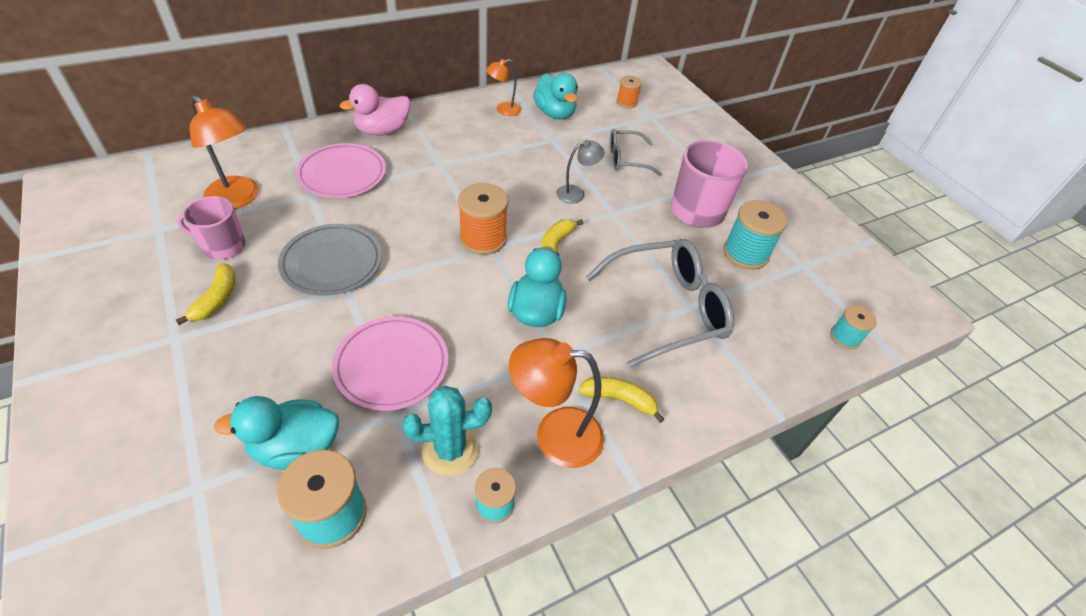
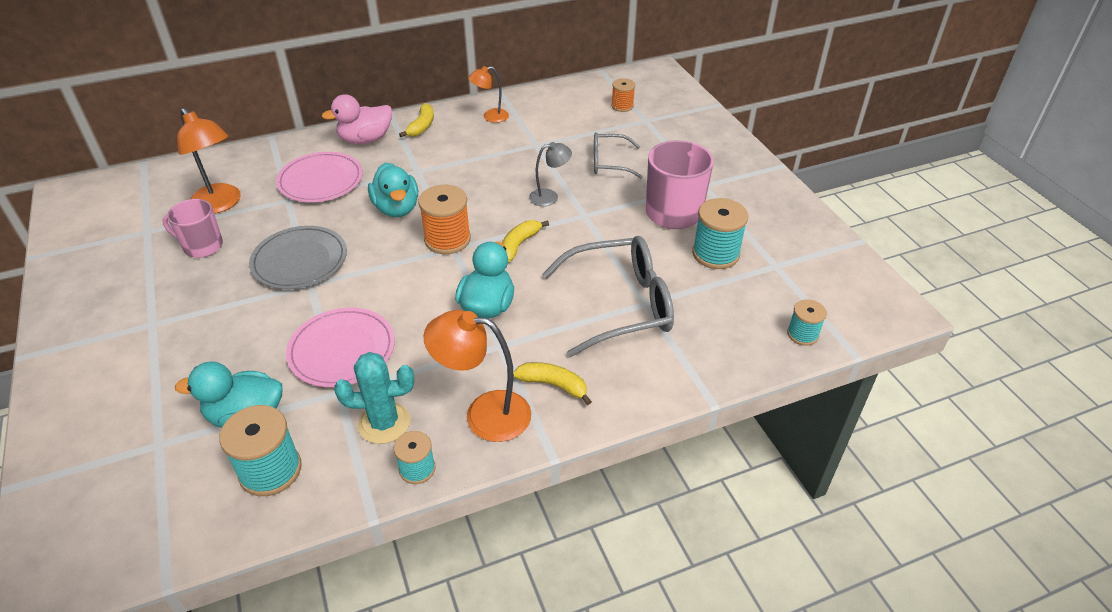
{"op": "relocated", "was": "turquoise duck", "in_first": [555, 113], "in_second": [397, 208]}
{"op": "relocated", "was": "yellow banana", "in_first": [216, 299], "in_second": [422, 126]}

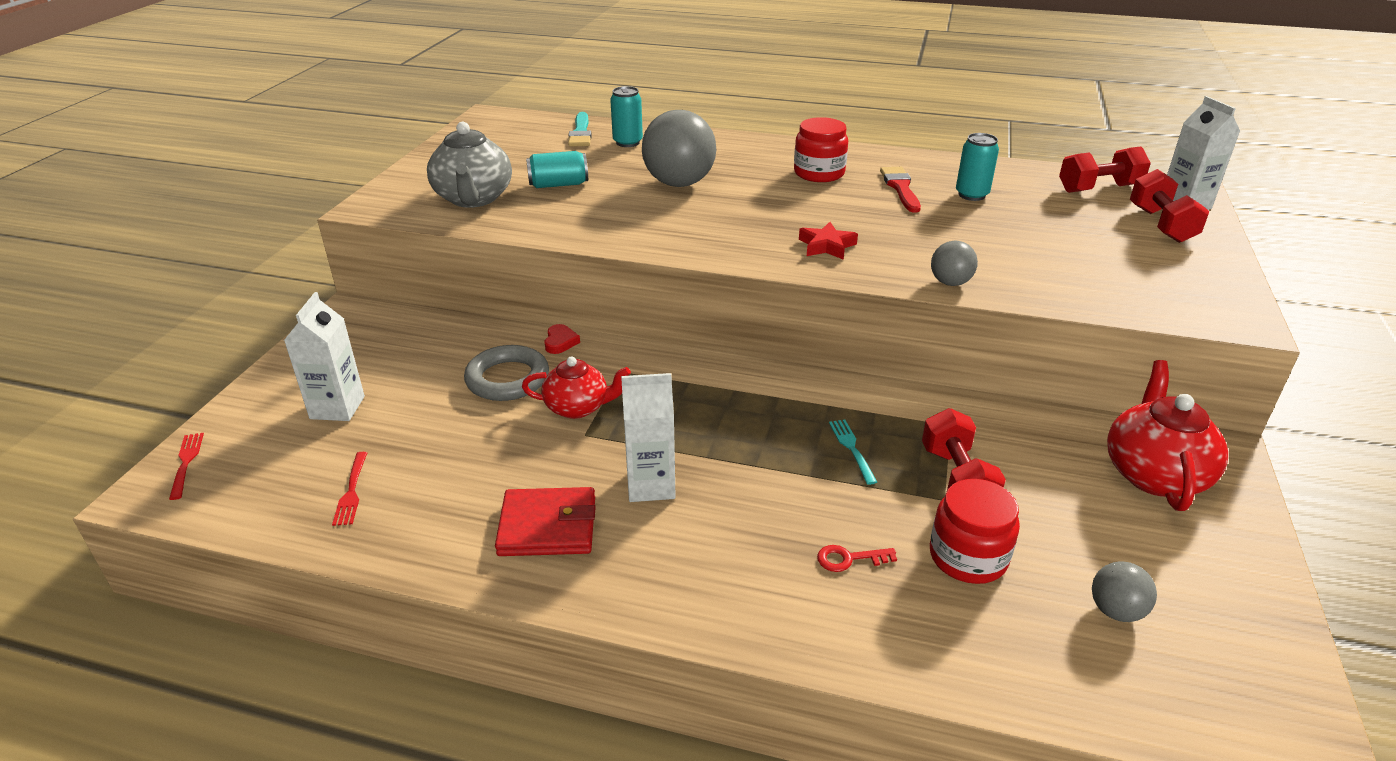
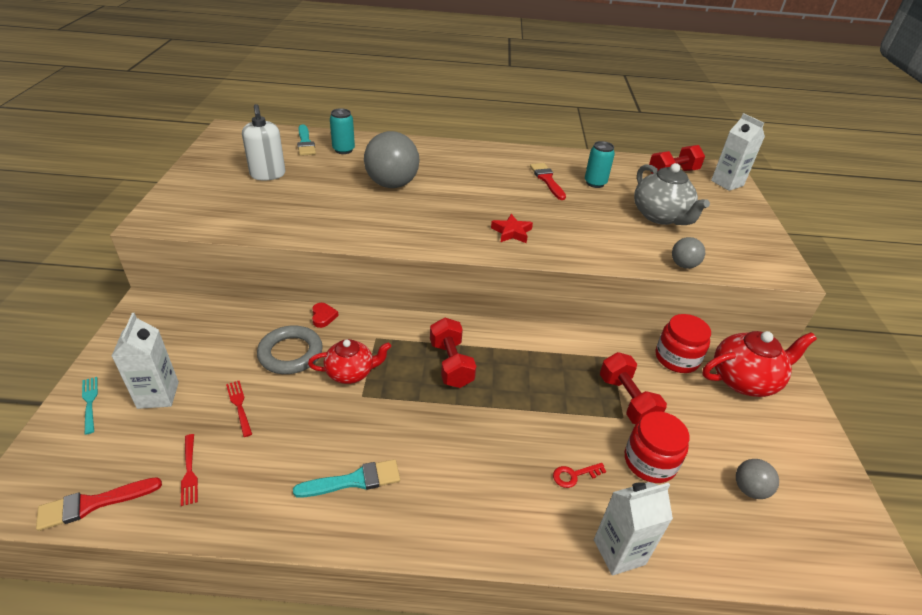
{"op": "appeared", "now": "red brush", "in_second": [93, 504]}
{"op": "relocated", "was": "turquoise fork", "in_first": [852, 449], "in_second": [90, 403]}
{"op": "relocated", "was": "red fork", "in_first": [186, 463], "in_second": [239, 406]}
{"op": "appeared", "now": "white soap dispenser", "in_second": [268, 174]}
{"op": "exchanged", "was": "red wallet", "now": "turquoise brush", "in_first": [548, 526], "in_second": [354, 480]}
{"op": "relocated", "was": "red dumbbell", "in_first": [1161, 225], "in_second": [451, 364]}
{"op": "relocated", "was": "white carton", "in_first": [650, 485], "in_second": [619, 552]}
{"op": "relocated", "was": "grey teapot", "in_first": [474, 199], "in_second": [660, 216]}
{"op": "relocated", "was": "red jar", "in_first": [819, 173], "in_second": [676, 358]}
{"op": "relocated", "was": "grey ball", "in_first": [950, 283], "in_second": [683, 265]}
{"op": "spun", "was": "red teapot", "in_first": [1154, 474], "in_second": [744, 380], "clockwise": 75}
{"op": "missing", "was": "turquoise can", "in_first": [558, 184]}

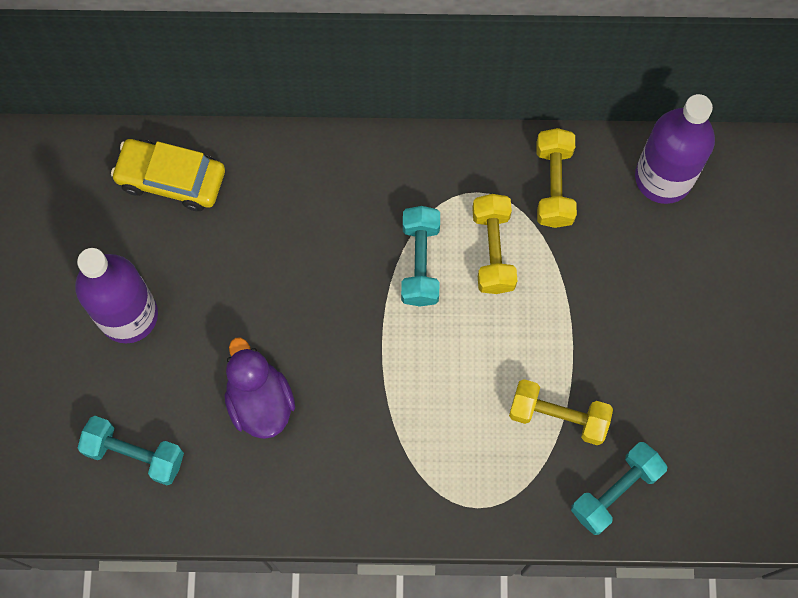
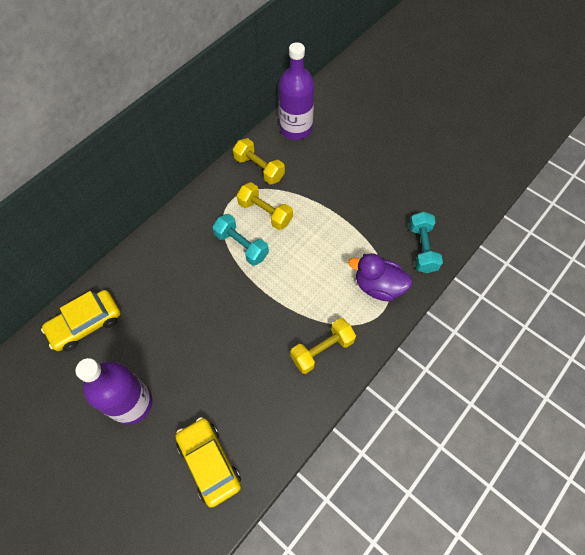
{"op": "exchanged", "was": "turquoise dumbbell", "now": "yellow car", "in_first": [135, 454], "in_second": [209, 462]}
{"op": "relocated", "was": "yellow dumbbell", "in_first": [558, 416], "in_second": [322, 350]}
{"op": "relocated", "was": "purple duck", "in_first": [260, 401], "in_second": [378, 286]}

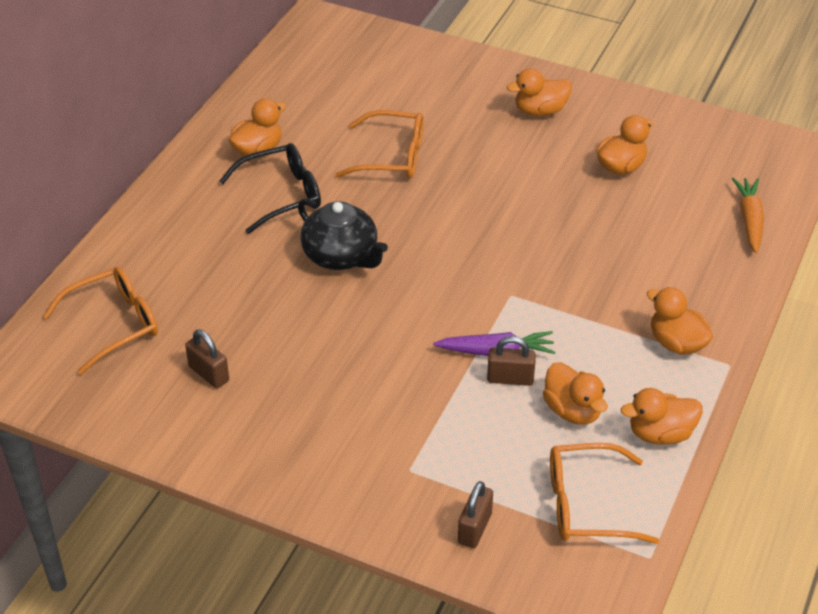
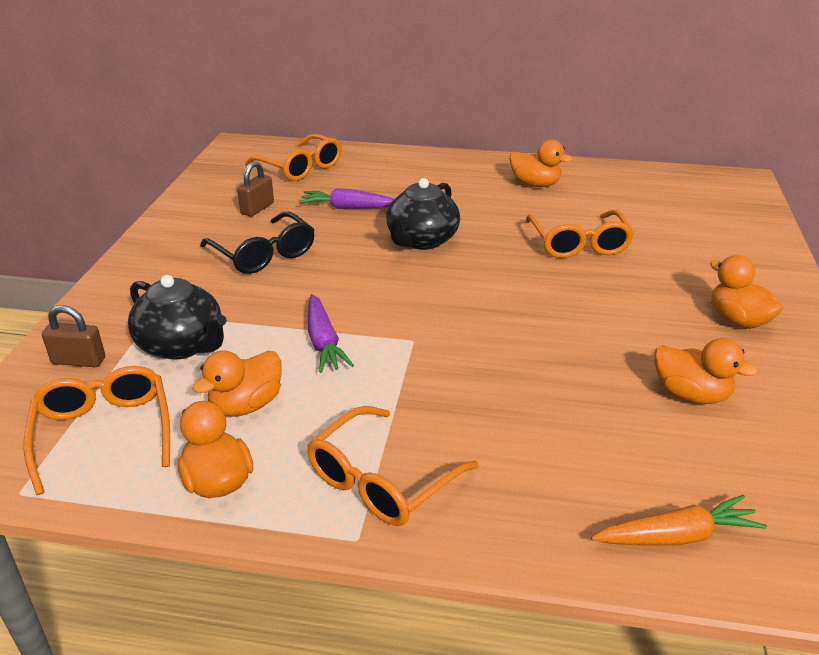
{"op": "appeared", "now": "black teapot", "in_second": [182, 345]}
{"op": "relocated", "was": "black glasses", "in_first": [281, 195], "in_second": [264, 254]}
{"op": "appeared", "now": "purple carrot", "in_second": [348, 208]}
{"op": "exchanged", "was": "orange duck", "now": "orange glasses", "in_first": [676, 343], "in_second": [382, 480]}
{"op": "missing", "was": "brown padlock", "in_first": [510, 378]}

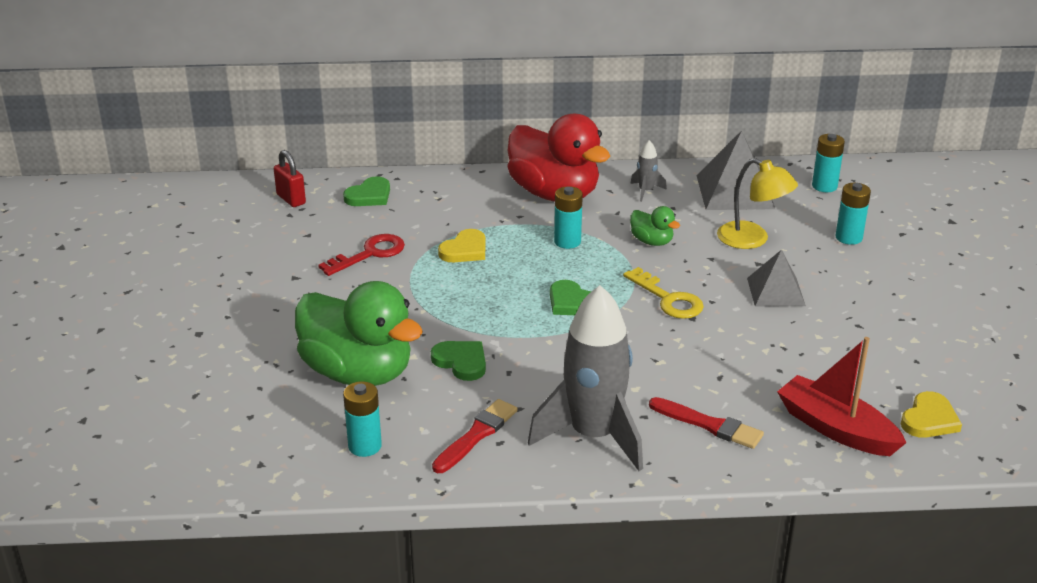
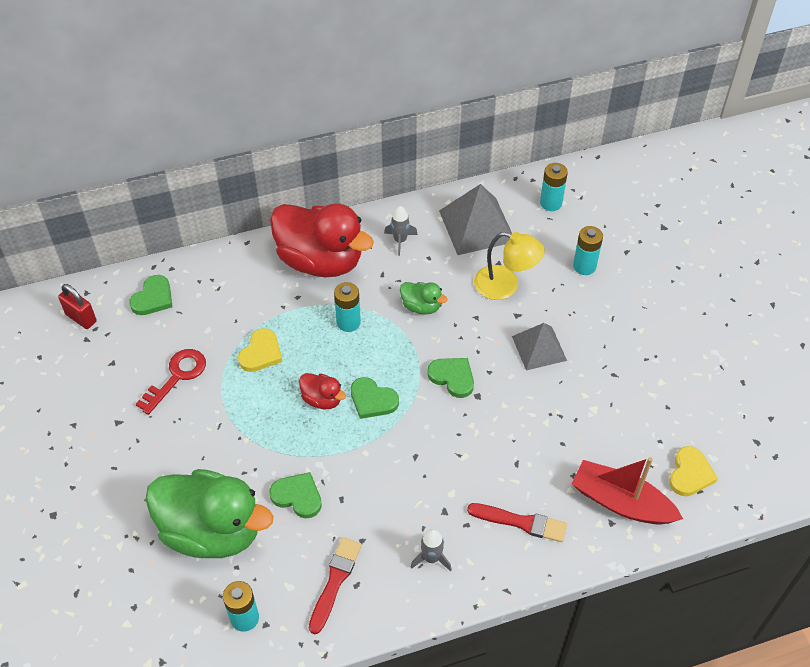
{"op": "appeared", "now": "red duck", "in_second": [322, 399]}
{"op": "size", "was": "grey rocket", "in_first": [593, 436], "in_second": [431, 558], "ratio": 0.41}
{"op": "exchanged", "was": "yellow key", "now": "green heart", "in_first": [668, 299], "in_second": [452, 377]}

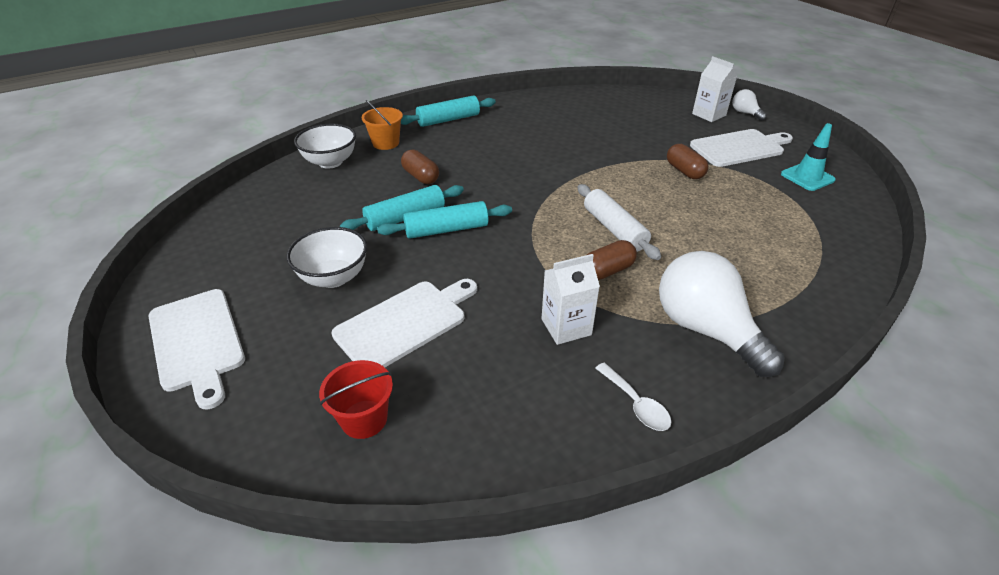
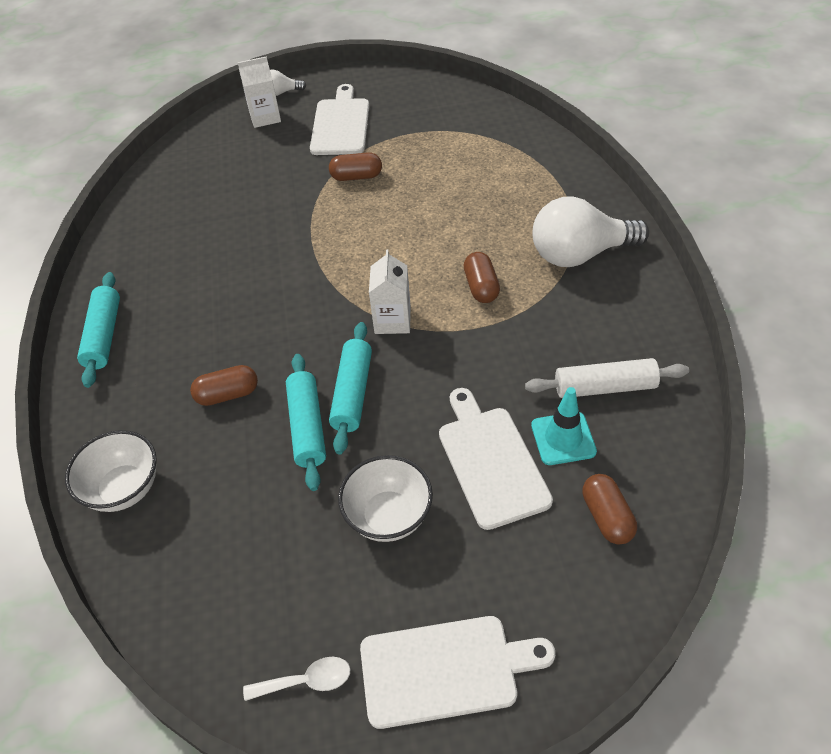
{"op": "relocated", "was": "white spoon", "in_first": [636, 404], "in_second": [306, 681]}
{"op": "relocated", "was": "white carton", "in_first": [566, 327], "in_second": [392, 320]}
{"op": "relocated", "was": "white rolling pin", "in_first": [614, 229], "in_second": [605, 387]}
{"op": "relocated", "was": "turquoise traffic cone", "in_first": [807, 177], "in_second": [563, 438]}
{"op": "exchanged", "was": "red bucket", "now": "brown capsule", "in_first": [364, 419], "in_second": [607, 517]}
{"op": "missing", "was": "orange bucket", "in_first": [386, 143]}

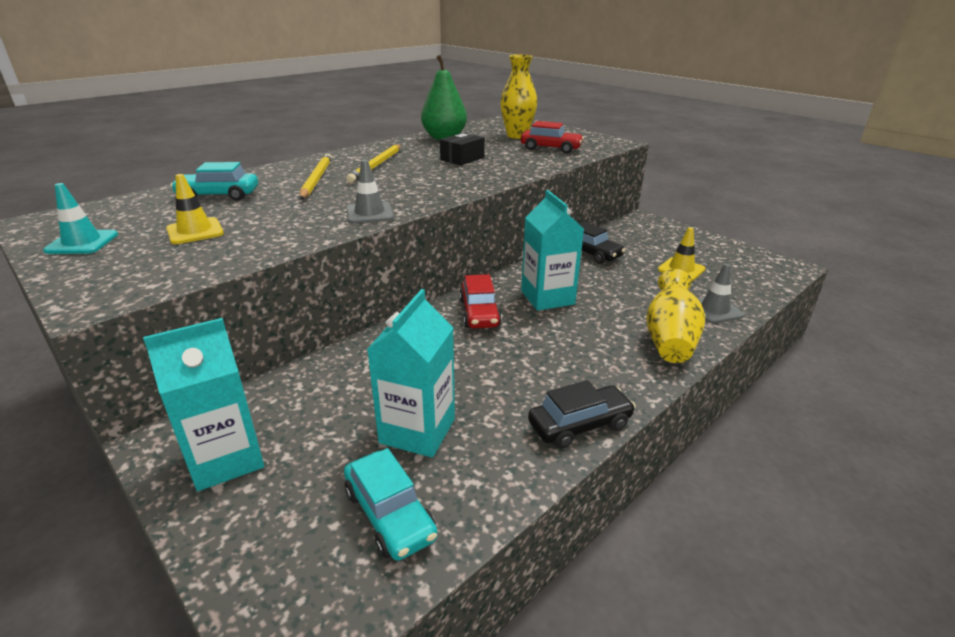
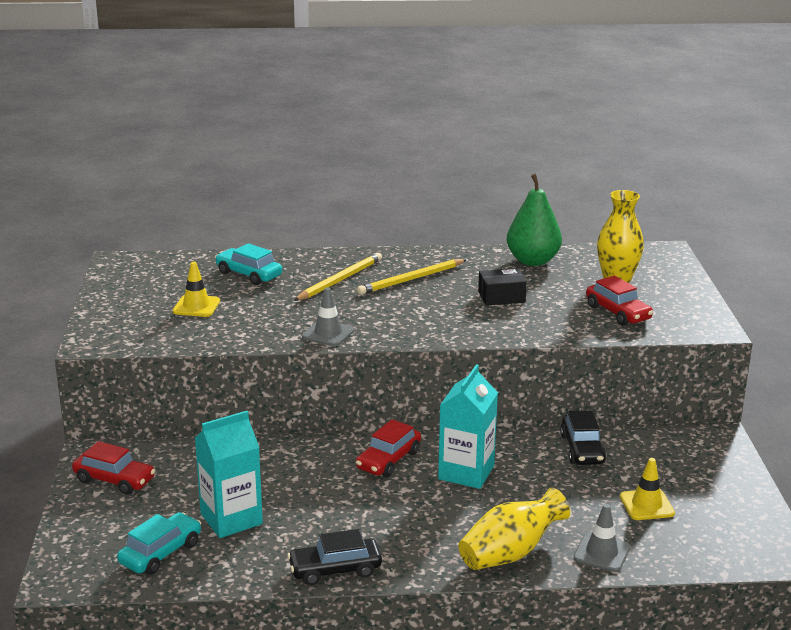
{"op": "exchanged", "was": "turquoise carton", "now": "red car", "in_first": [226, 459], "in_second": [114, 480]}
{"op": "spun", "was": "turquoise car", "in_first": [389, 514], "in_second": [161, 553], "clockwise": -150}
{"op": "spun", "was": "black car", "in_first": [579, 425], "in_second": [335, 570], "clockwise": 150}
{"op": "missing", "was": "turquoise traffic cone", "in_first": [82, 243]}

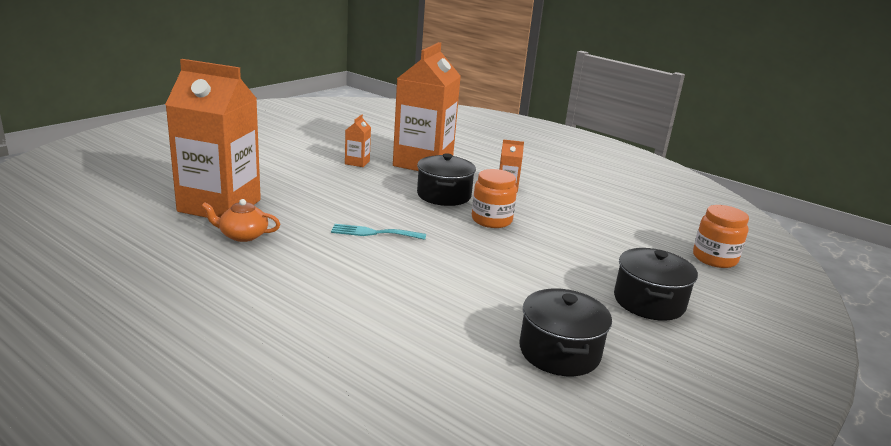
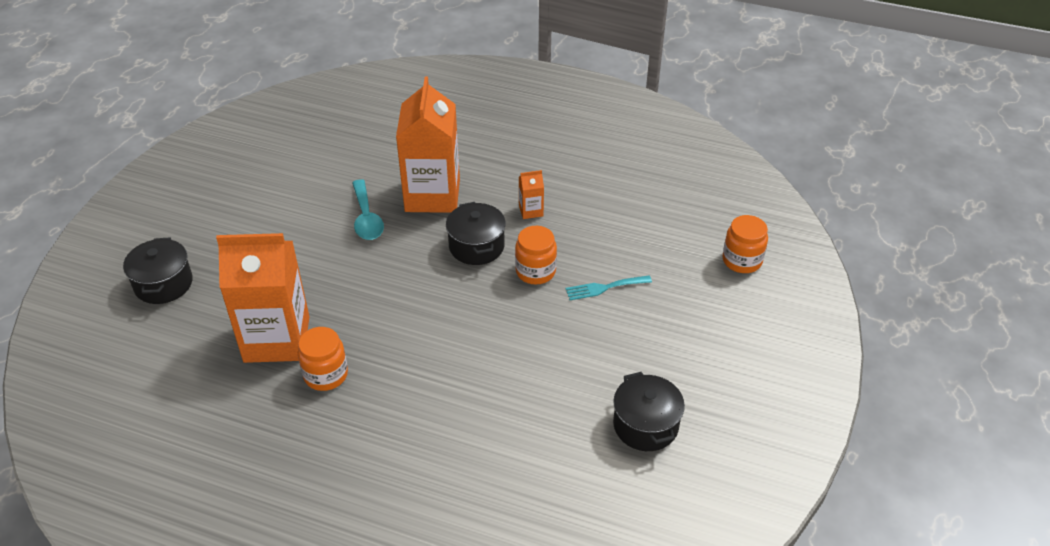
{"op": "relocated", "was": "black pot", "in_first": [649, 302], "in_second": [163, 284]}
{"op": "exchanged", "was": "orange teapot", "now": "orange jar", "in_first": [242, 235], "in_second": [326, 375]}
{"op": "exchanged", "was": "orange carton", "now": "turquoise spoon", "in_first": [357, 162], "in_second": [366, 218]}
{"op": "relocated", "was": "turquoise fork", "in_first": [374, 233], "in_second": [604, 288]}

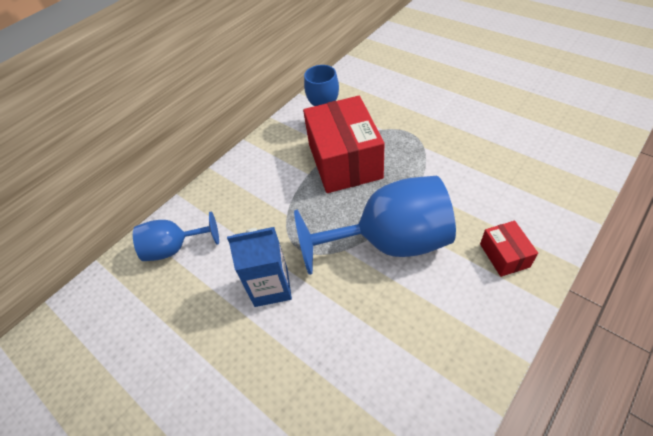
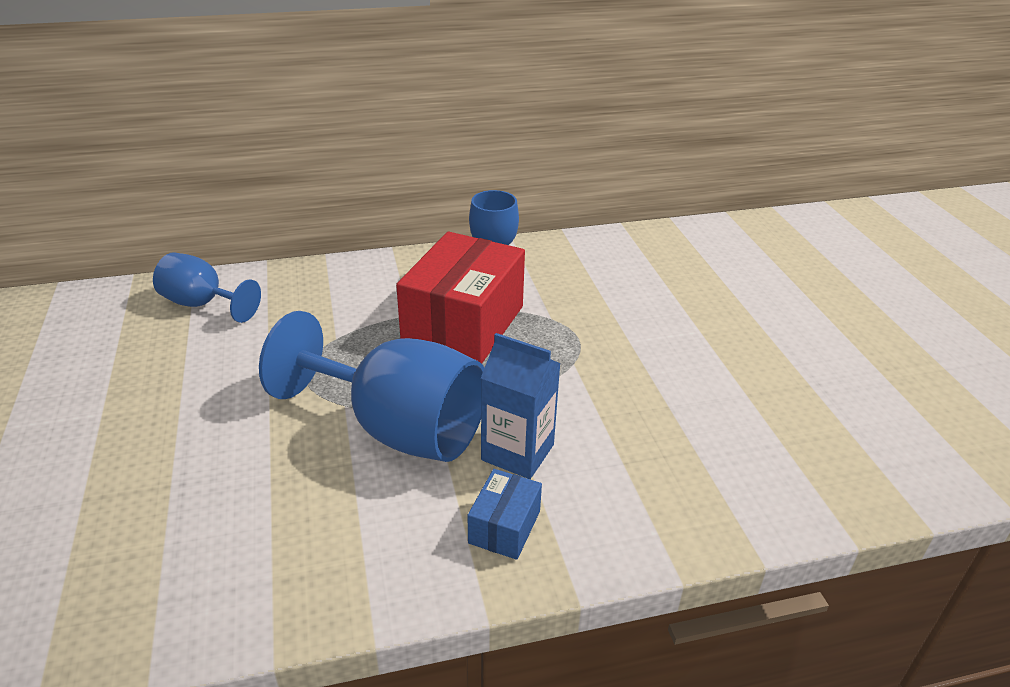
{"op": "colour", "was": "red box", "now": "blue box", "in_first": [504, 255], "in_second": [504, 527]}
{"op": "relocated", "was": "blue carton", "in_first": [271, 287], "in_second": [517, 452]}

